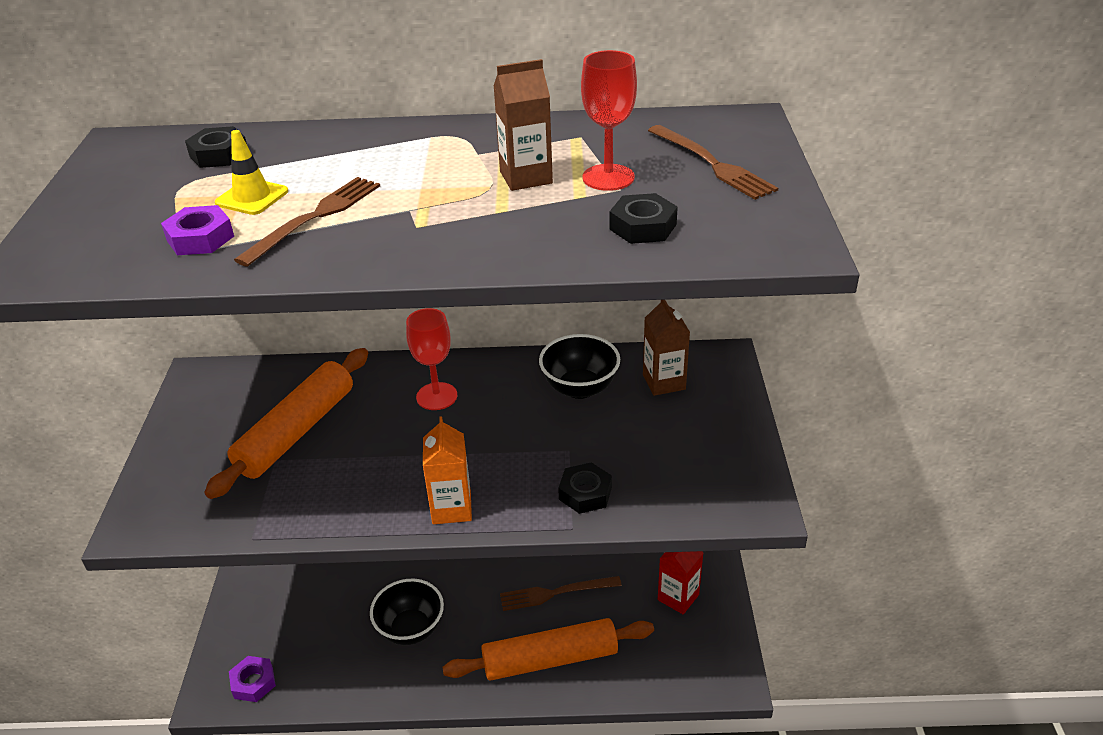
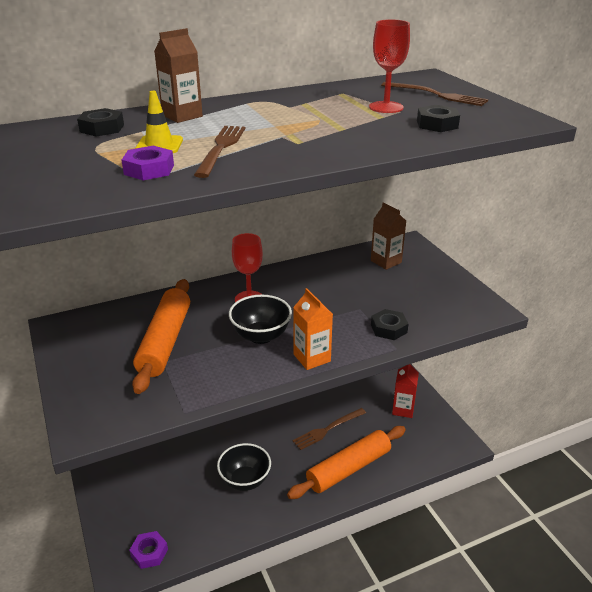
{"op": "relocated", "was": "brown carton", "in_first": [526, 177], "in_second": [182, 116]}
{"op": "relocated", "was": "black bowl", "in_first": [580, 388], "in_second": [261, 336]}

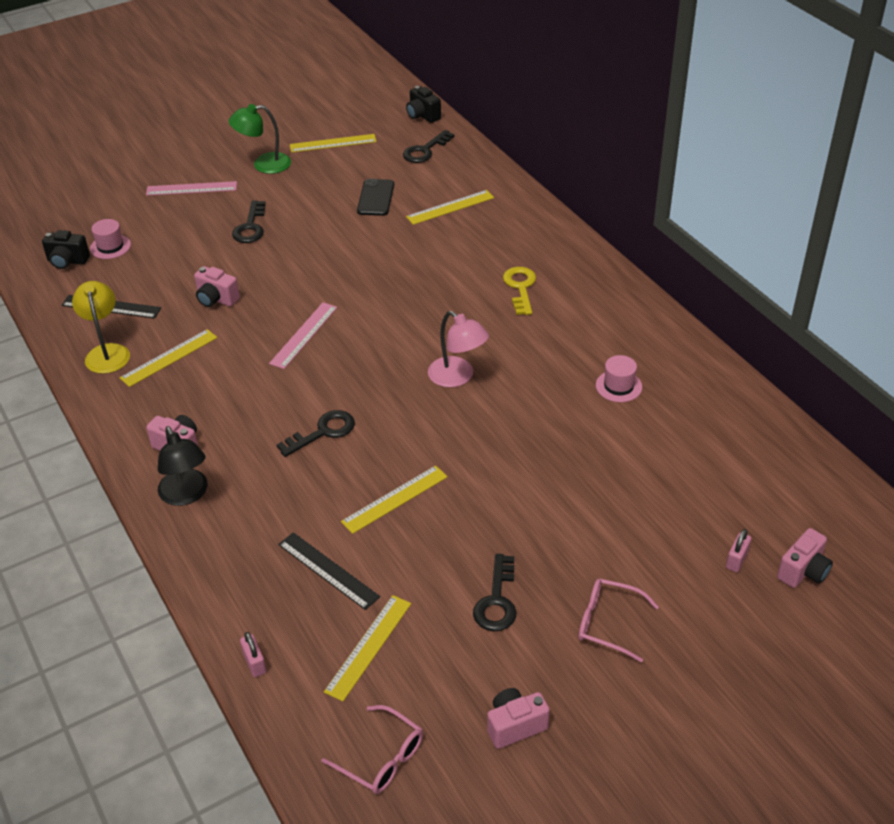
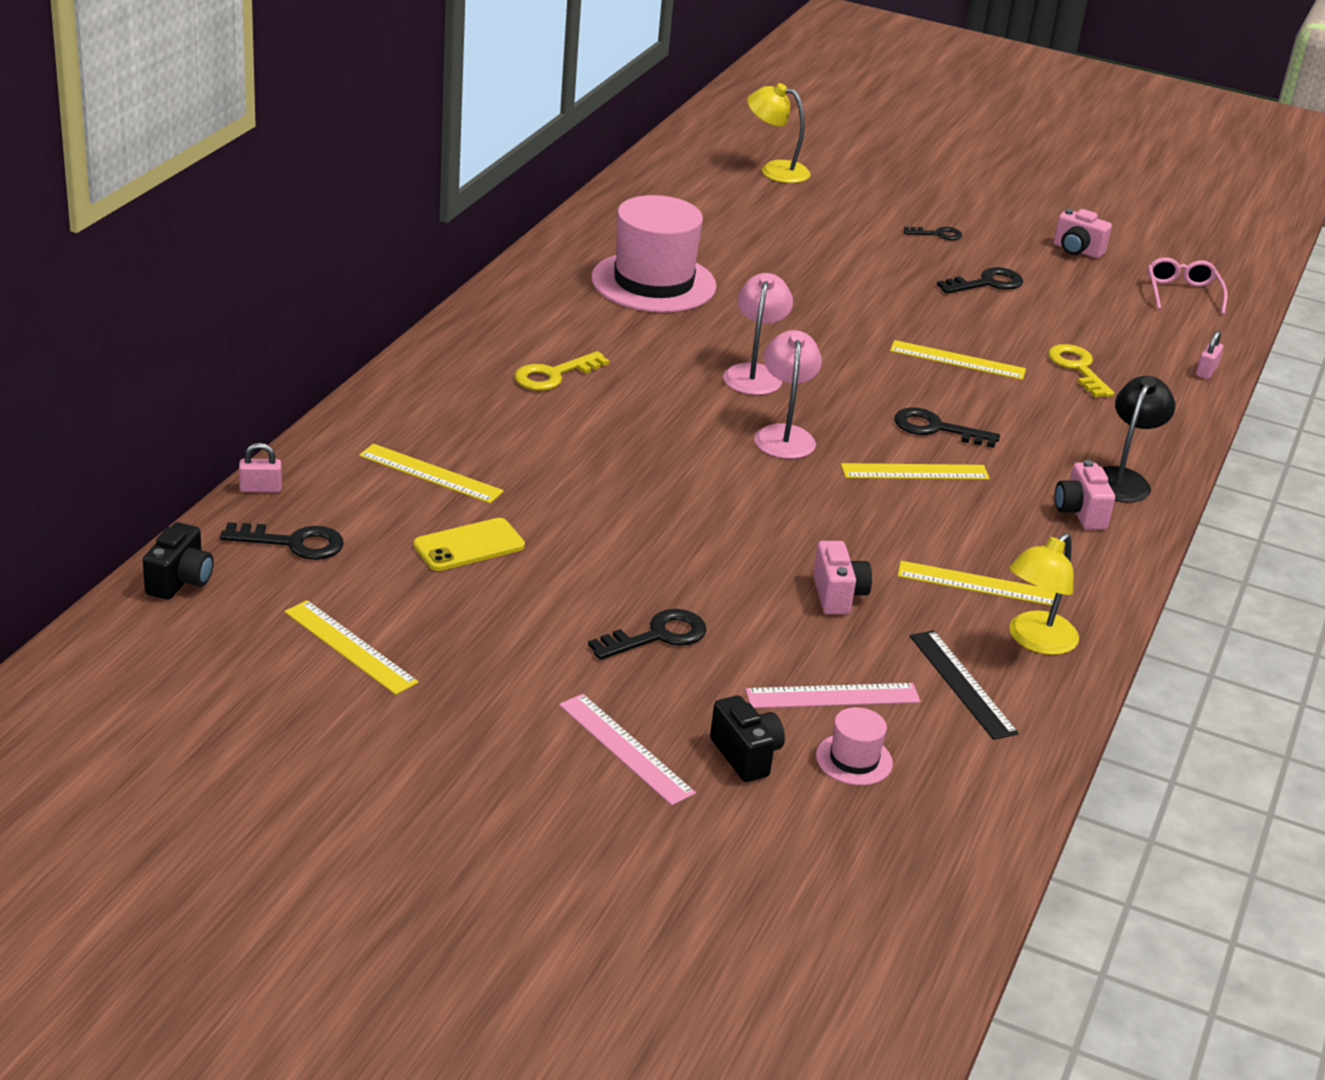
{"op": "relocated", "was": "pink padlock", "in_first": [736, 560], "in_second": [260, 488]}
{"op": "colour", "was": "black phone", "now": "yellow phone", "in_first": [376, 198], "in_second": [469, 545]}
{"op": "size", "was": "pink hat", "in_first": [618, 386], "in_second": [653, 282], "ratio": 2.27}
{"op": "relocated", "was": "black camera", "in_first": [67, 261], "in_second": [746, 756]}
{"op": "relocated", "was": "pink ruler", "in_first": [304, 335], "in_second": [832, 696]}
{"op": "exchanged", "was": "pink camera", "now": "yellow lamp", "in_first": [803, 571], "in_second": [775, 170]}
{"op": "appeared", "now": "pink lamp", "in_second": [784, 435]}
{"op": "relocated", "was": "yellow ruler", "in_first": [368, 647], "in_second": [915, 472]}
{"op": "exchanged", "was": "pink glasses", "now": "black key", "in_first": [608, 623], "in_second": [937, 234]}
{"op": "exchanged", "was": "black ruler", "now": "yellow key", "in_first": [328, 570], "in_second": [1078, 368]}
{"op": "missing", "was": "green lamp", "in_first": [264, 164]}

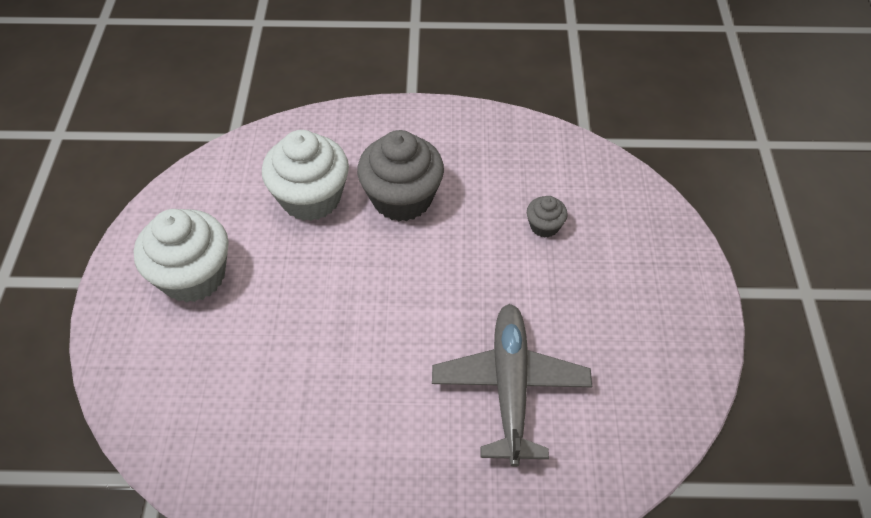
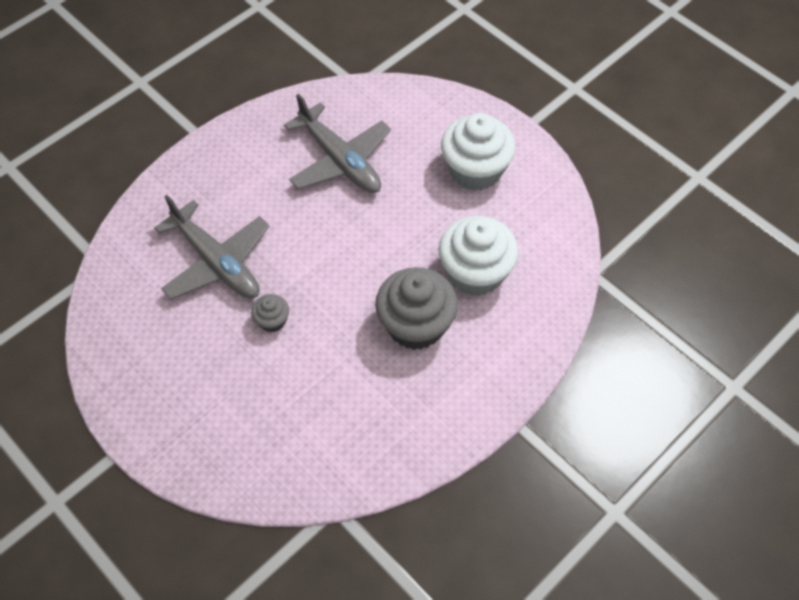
{"op": "relocated", "was": "grey cupcake", "in_first": [544, 226], "in_second": [272, 321]}
{"op": "appeared", "now": "grey plane", "in_second": [340, 160]}

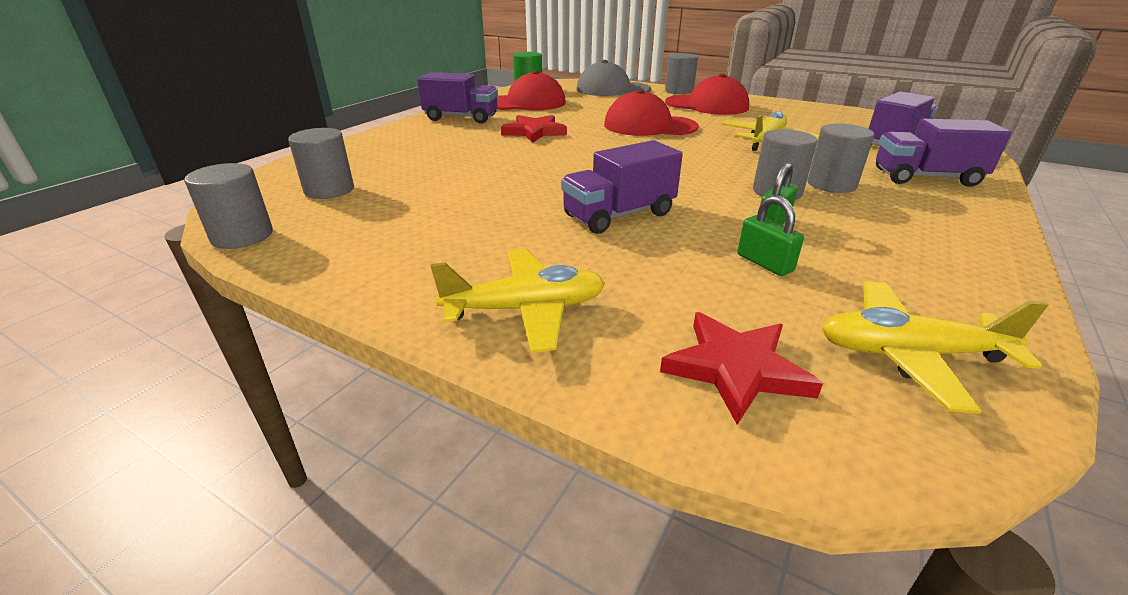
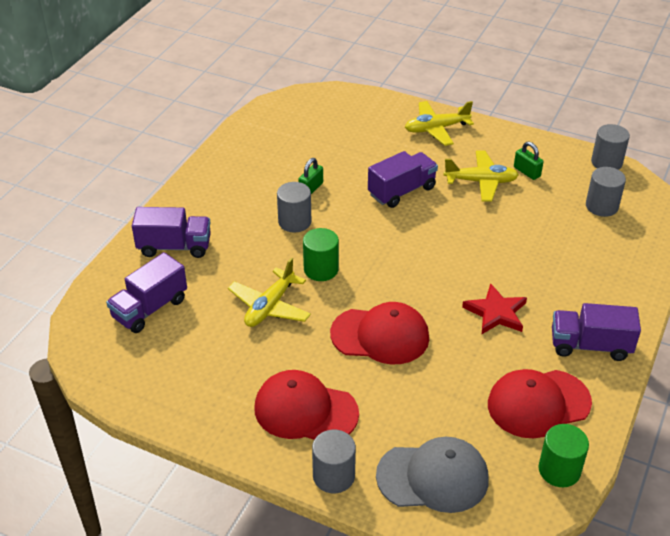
{"op": "appeared", "now": "green cylinder", "in_second": [321, 269]}
{"op": "relocated", "was": "yellow plane", "in_first": [908, 354], "in_second": [481, 182]}
{"op": "relocated", "was": "green padlock", "in_first": [764, 263], "in_second": [527, 172]}
{"op": "missing", "was": "red star", "in_first": [736, 369]}
{"op": "missing", "was": "grey cylinder", "in_first": [831, 184]}

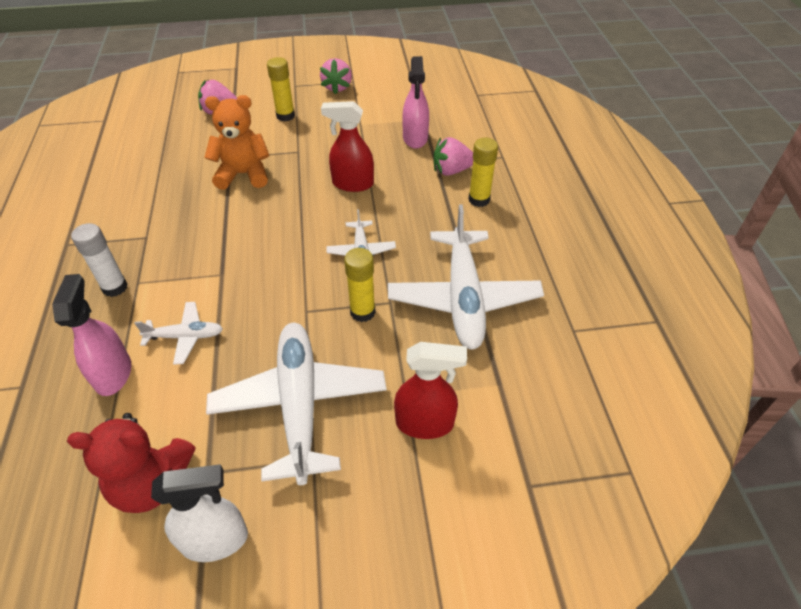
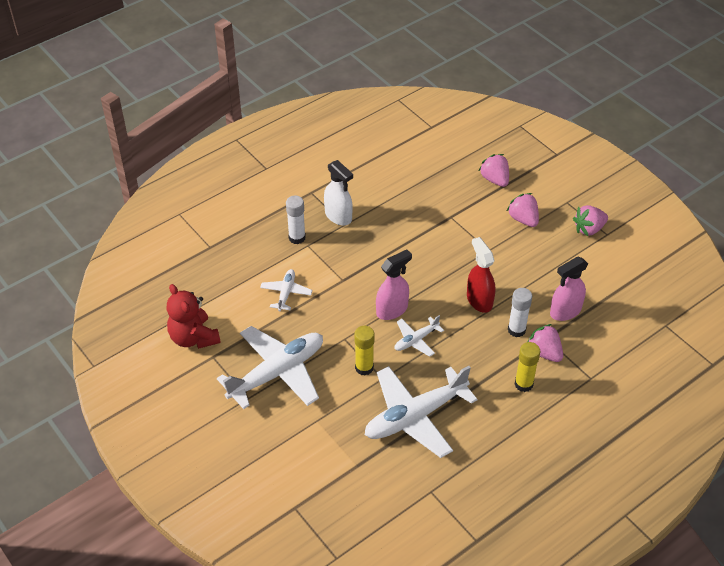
{"op": "spun", "was": "white plane", "in_first": [185, 336], "in_second": [286, 293], "clockwise": -135}
{"op": "relocated", "was": "white spray bottle", "in_first": [215, 540], "in_second": [338, 216]}
{"op": "relocated", "was": "pink spray bottle", "in_first": [113, 374], "in_second": [392, 310]}
{"op": "exchanged", "was": "yellow glue stick", "now": "pink strawberry", "in_first": [285, 116], "in_second": [523, 219]}
{"op": "appeared", "now": "white glue stick", "in_second": [516, 330]}
{"op": "missing", "was": "orange teddy bear", "in_first": [243, 174]}
{"op": "missing", "was": "red spray bottle", "in_first": [425, 423]}

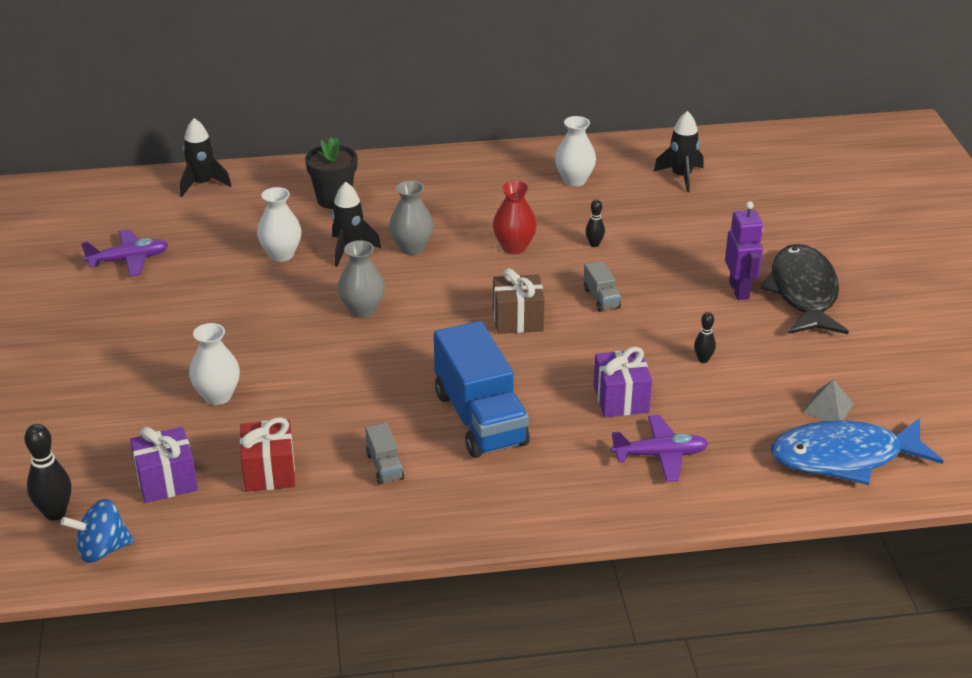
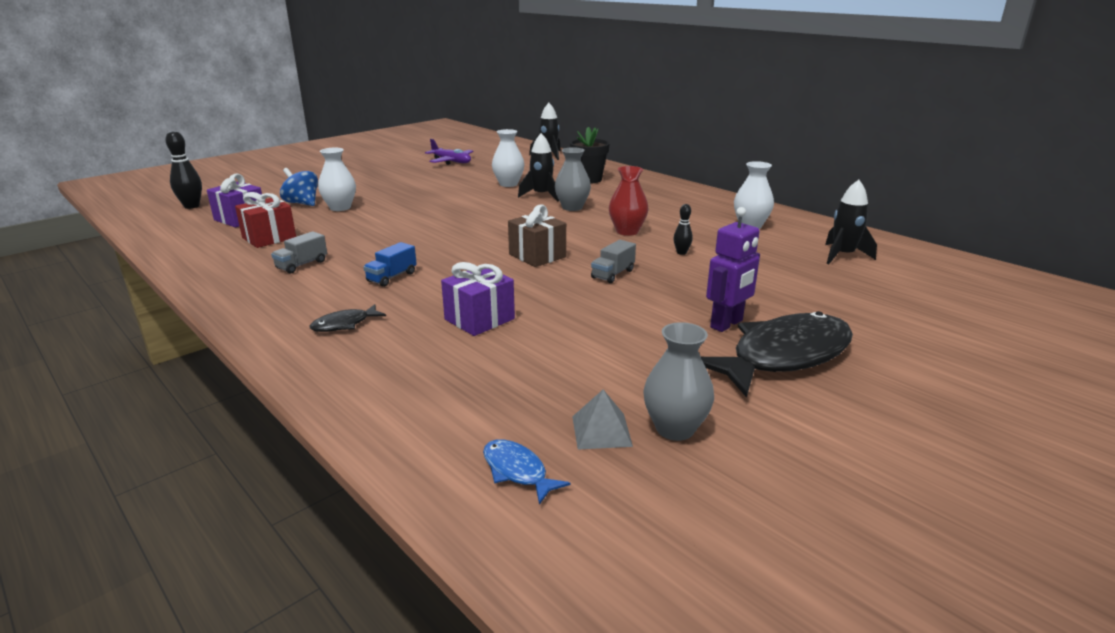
{"op": "relocated", "was": "blue spinning top", "in_first": [102, 550], "in_second": [302, 203]}
{"op": "appeared", "now": "black fish", "in_second": [344, 324]}
{"op": "size", "was": "blue truck", "in_first": [480, 418], "in_second": [392, 277], "ratio": 0.43}
{"op": "size", "was": "blue fish", "in_first": [844, 457], "in_second": [517, 471], "ratio": 0.43}
{"op": "relocated", "was": "grey vase", "in_first": [362, 310], "in_second": [675, 429]}
{"op": "missing", "was": "purple plane", "in_first": [660, 455]}
{"op": "missing", "was": "black bowling pin", "in_first": [703, 359]}

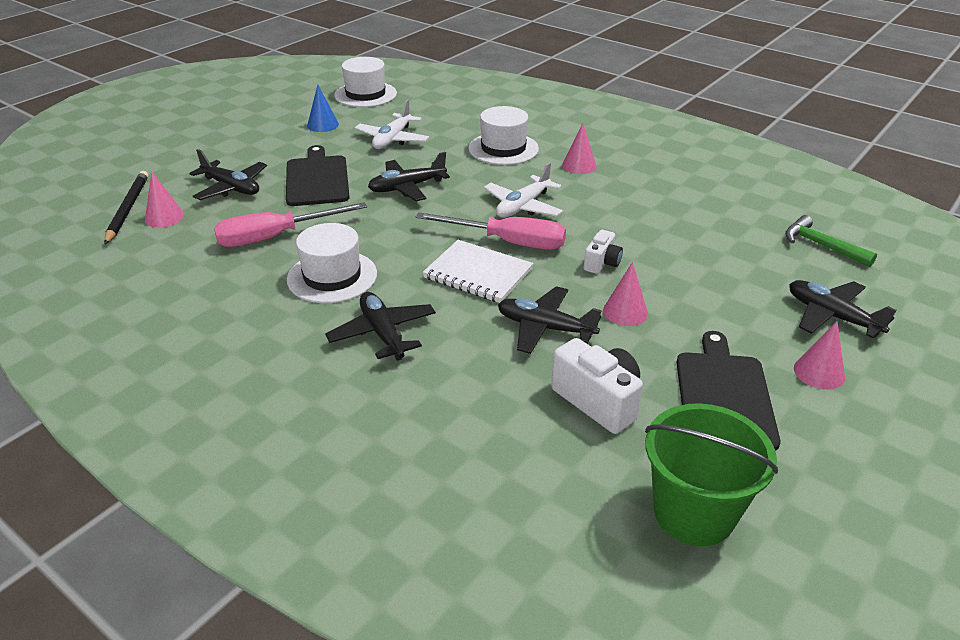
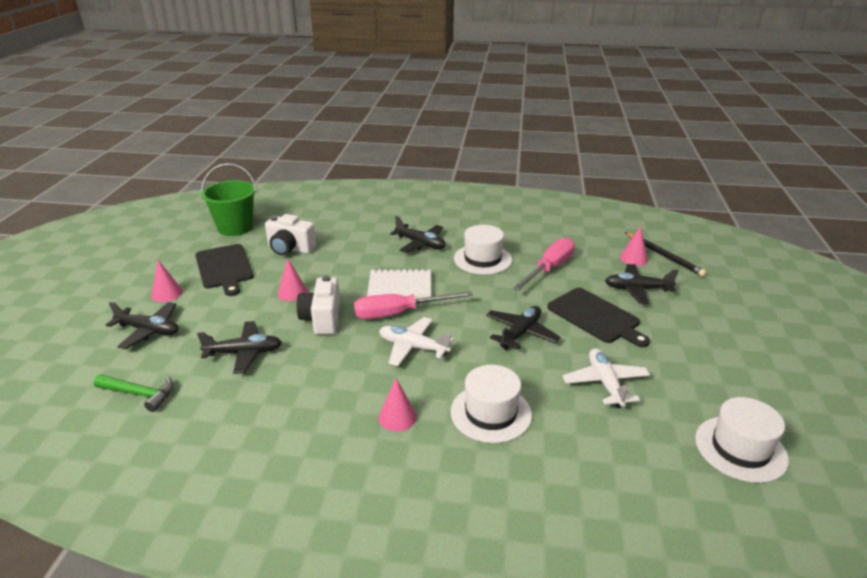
{"op": "relocated", "was": "black plane", "in_first": [545, 328], "in_second": [244, 353]}
{"op": "size", "was": "white camera", "in_first": [602, 263], "in_second": [322, 319], "ratio": 1.68}
{"op": "spun", "was": "white plane", "in_first": [523, 206], "in_second": [413, 347], "clockwise": -75}
{"op": "missing", "was": "blue cone", "in_first": [323, 125]}

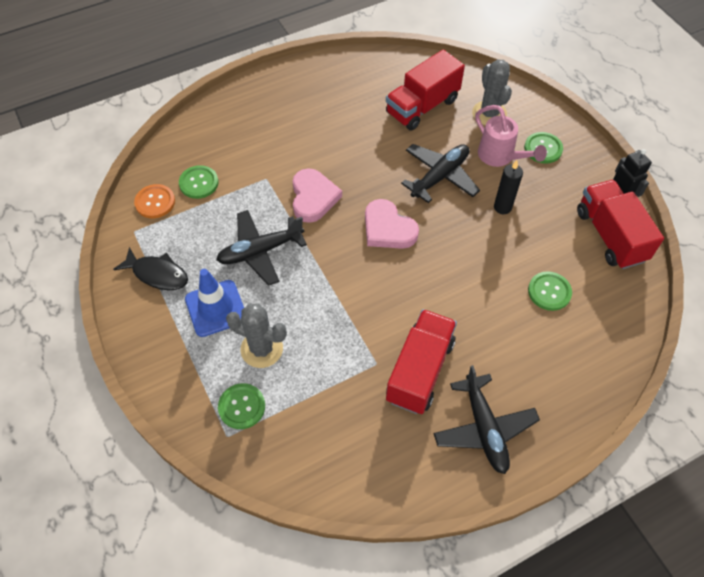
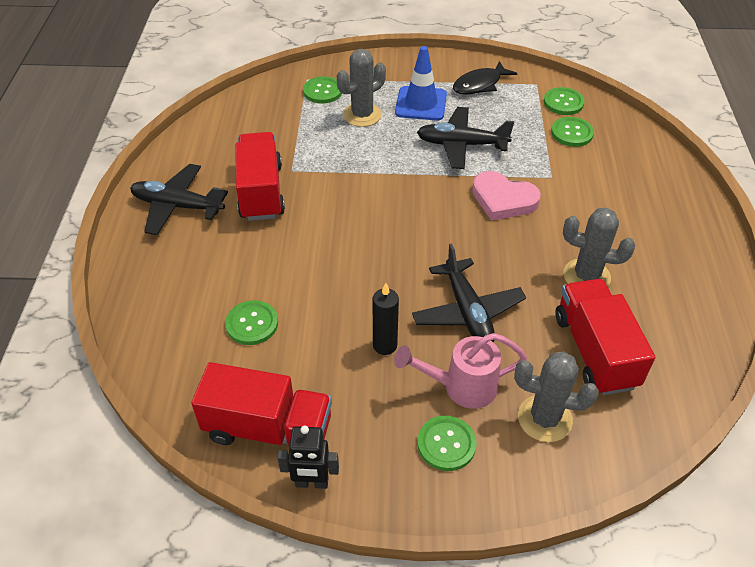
{"op": "spun", "was": "red truck", "in_first": [420, 371], "in_second": [261, 192], "clockwise": -150}
{"op": "spun", "was": "black plane", "in_first": [260, 251], "in_second": [461, 145], "clockwise": -90}
{"op": "colour", "was": "orange button", "now": "green button", "in_first": [155, 202], "in_second": [563, 102]}
{"op": "appeared", "now": "grey cactus", "in_second": [586, 276]}
{"op": "missing", "was": "pink heart", "in_first": [388, 229]}

